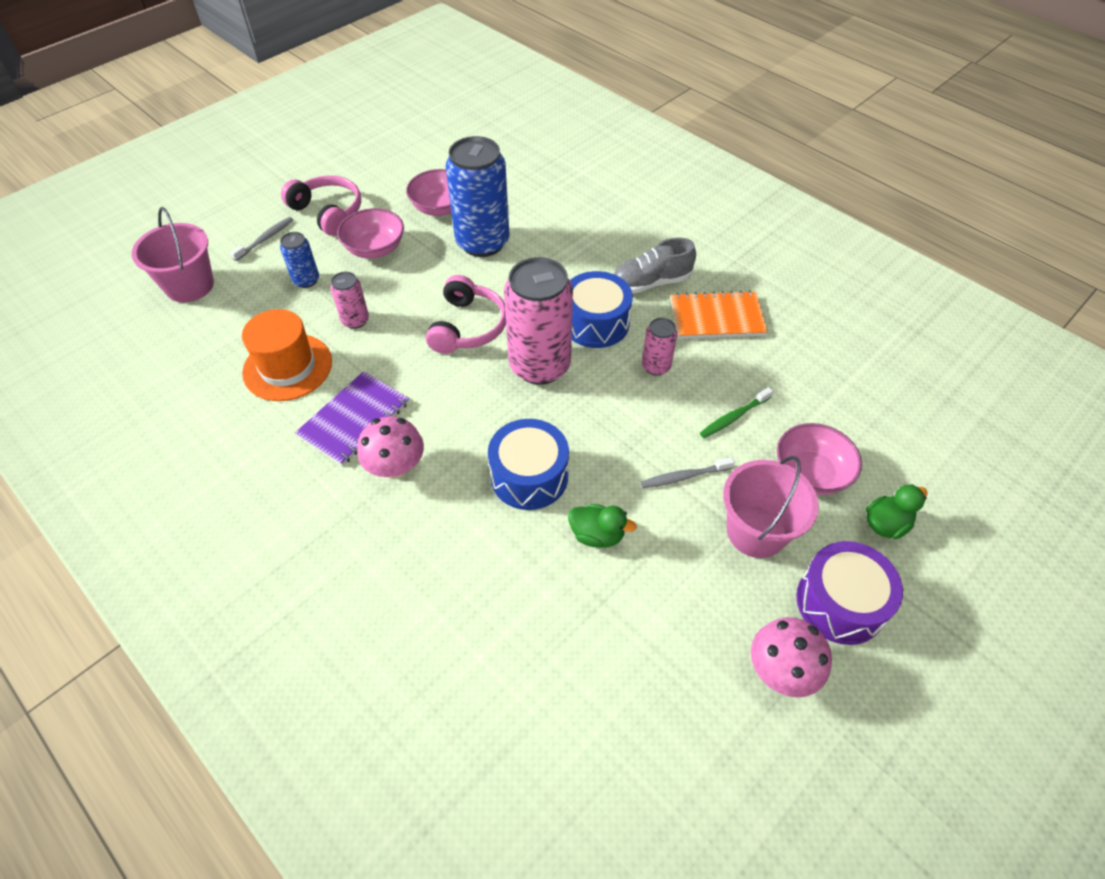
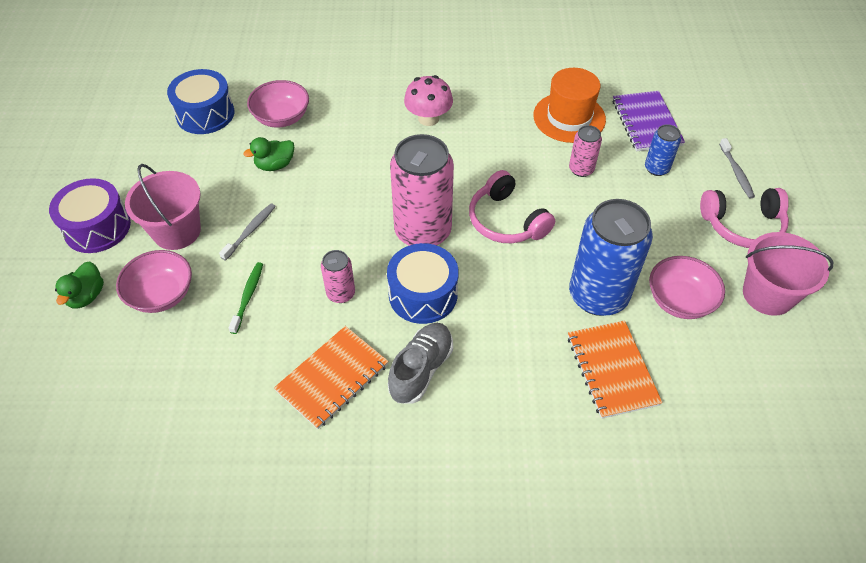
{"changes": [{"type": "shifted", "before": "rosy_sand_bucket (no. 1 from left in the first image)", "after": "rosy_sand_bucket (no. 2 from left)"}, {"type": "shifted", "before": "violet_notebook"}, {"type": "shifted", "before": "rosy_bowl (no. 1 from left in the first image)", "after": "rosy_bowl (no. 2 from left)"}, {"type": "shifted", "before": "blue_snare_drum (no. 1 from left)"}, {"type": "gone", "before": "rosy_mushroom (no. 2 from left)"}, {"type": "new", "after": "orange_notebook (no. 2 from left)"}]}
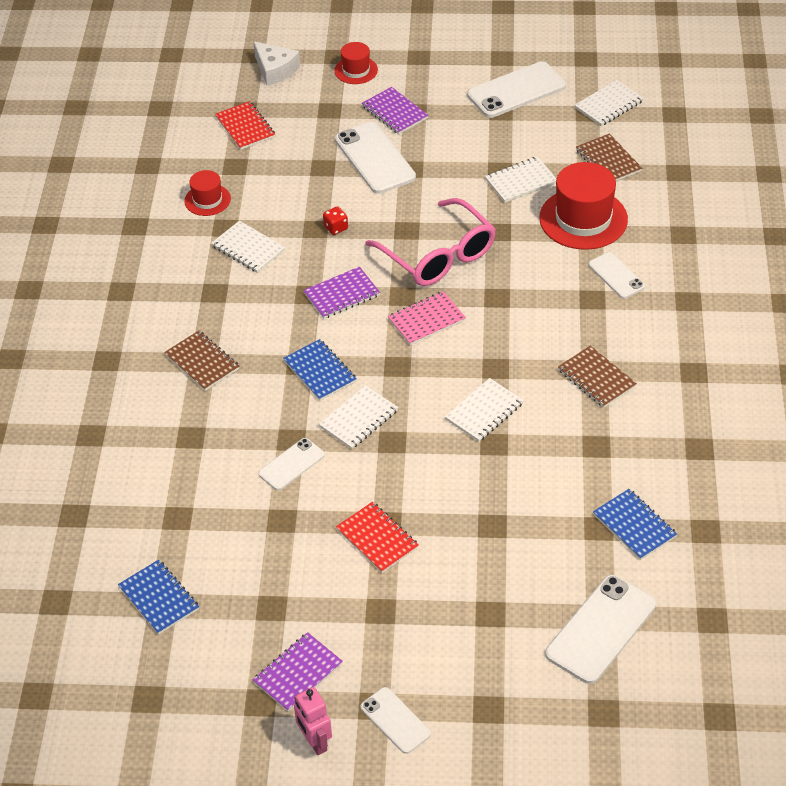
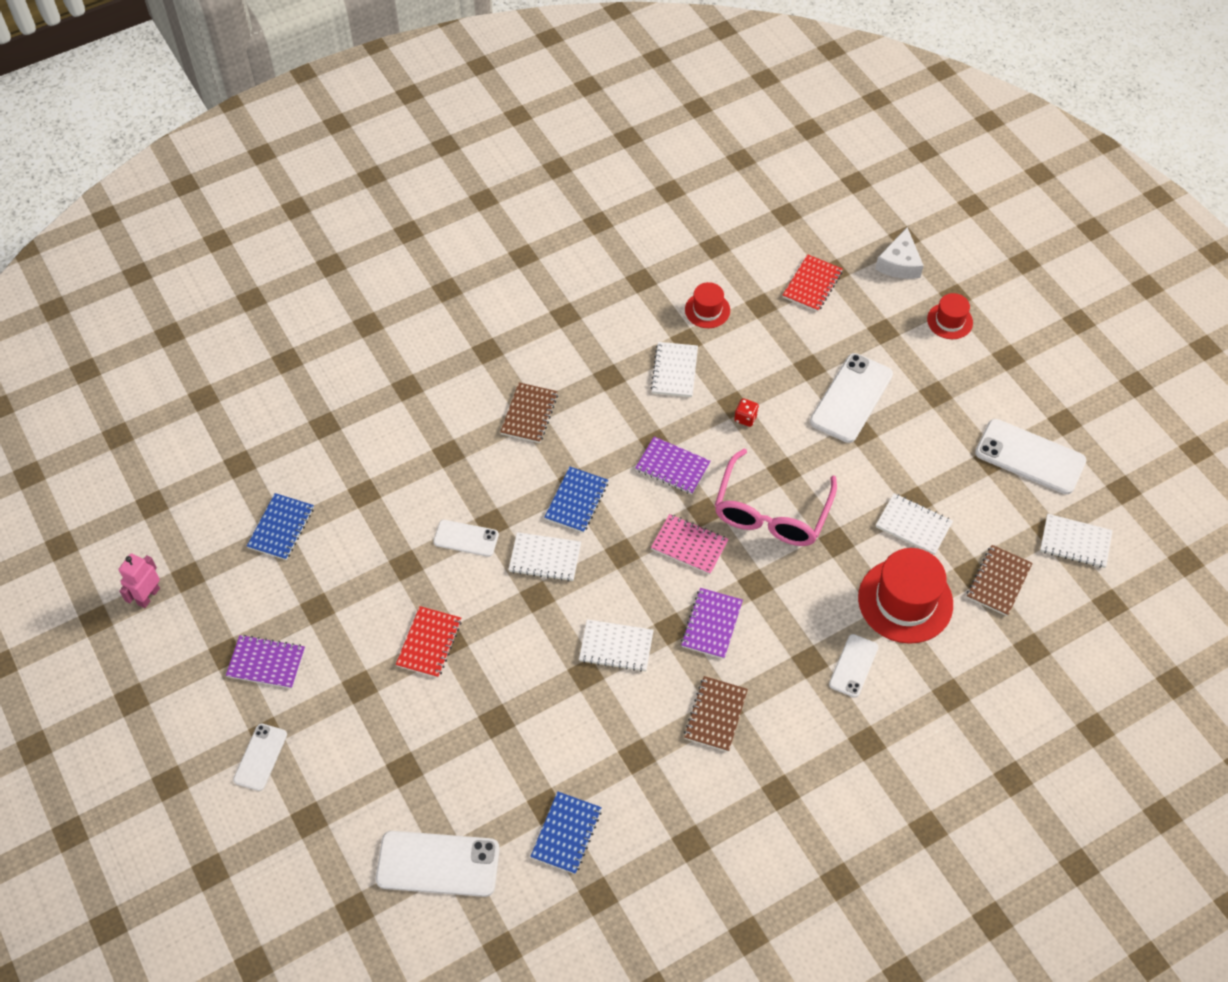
{"changes": [{"type": "shifted", "before": "rosy_robot_figure"}, {"type": "shifted", "before": "violet_notebook (no. 3 from left)"}]}
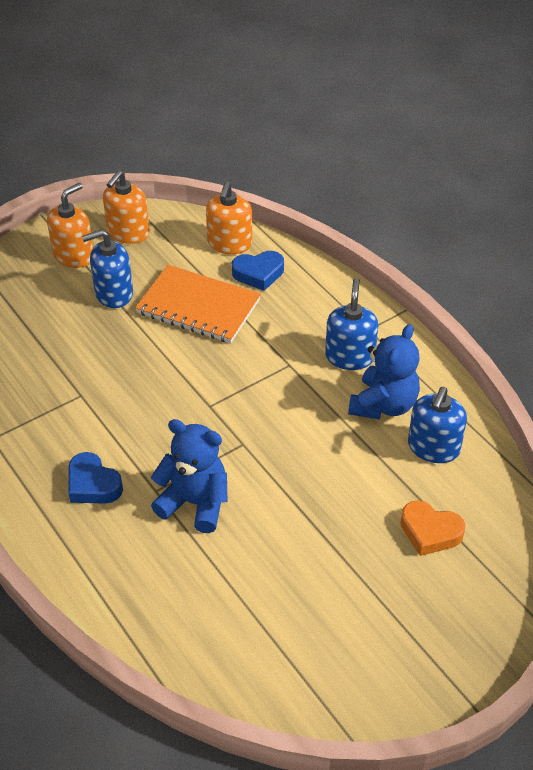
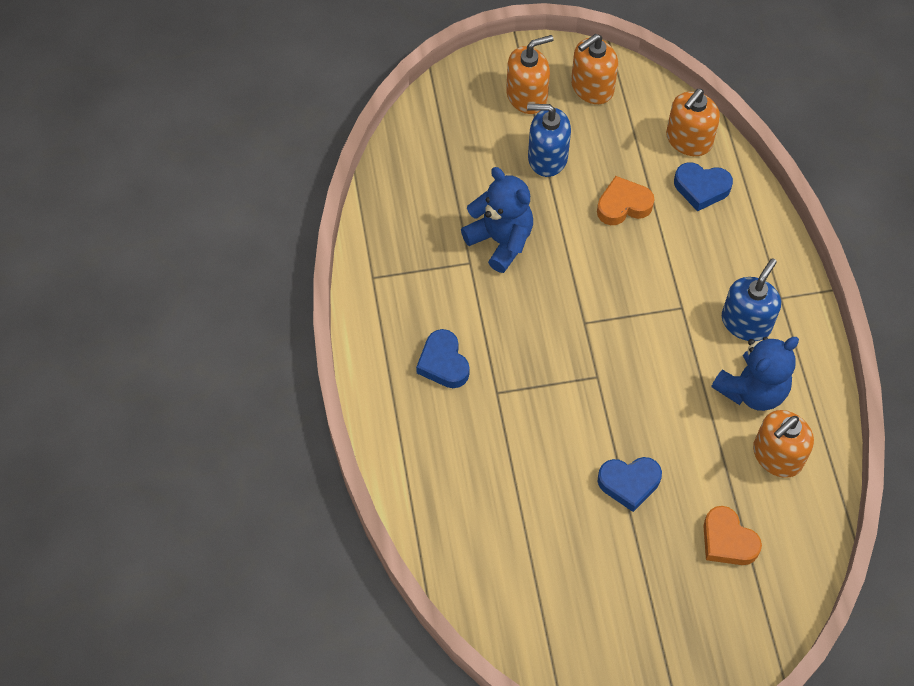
{"changes": [{"type": "swapped", "before": "orange_notebook", "after": "orange_heart_shape (no. 1 from left)"}, {"type": "shifted", "before": "blue_teddy_bear (no. 1 from left)"}, {"type": "repainted", "before": "blue_pump_bottle (no. 3 from left)", "after": "orange_pump_bottle (no. 4 from left)"}, {"type": "new", "after": "blue_heart_shape (no. 2 from left)"}]}
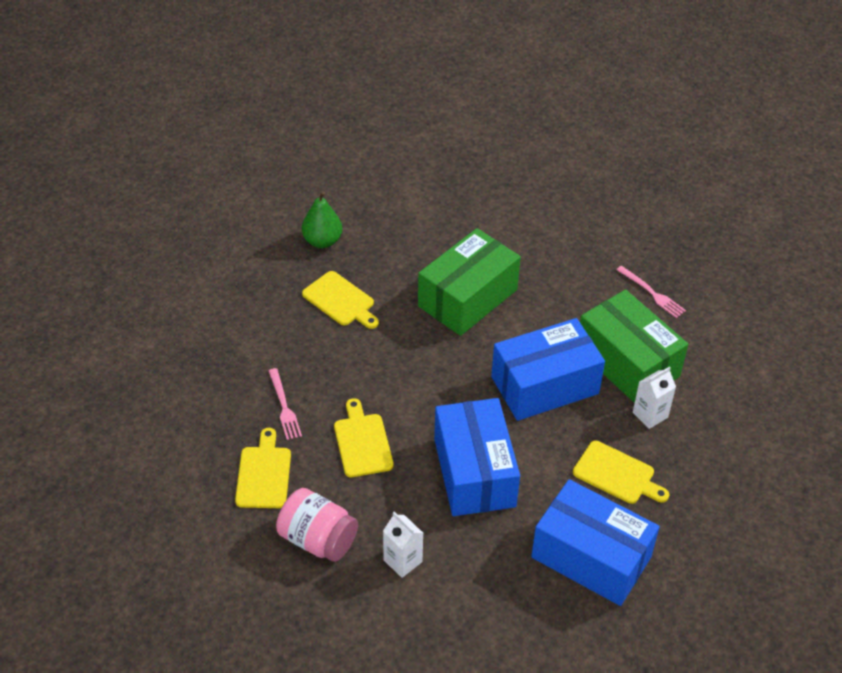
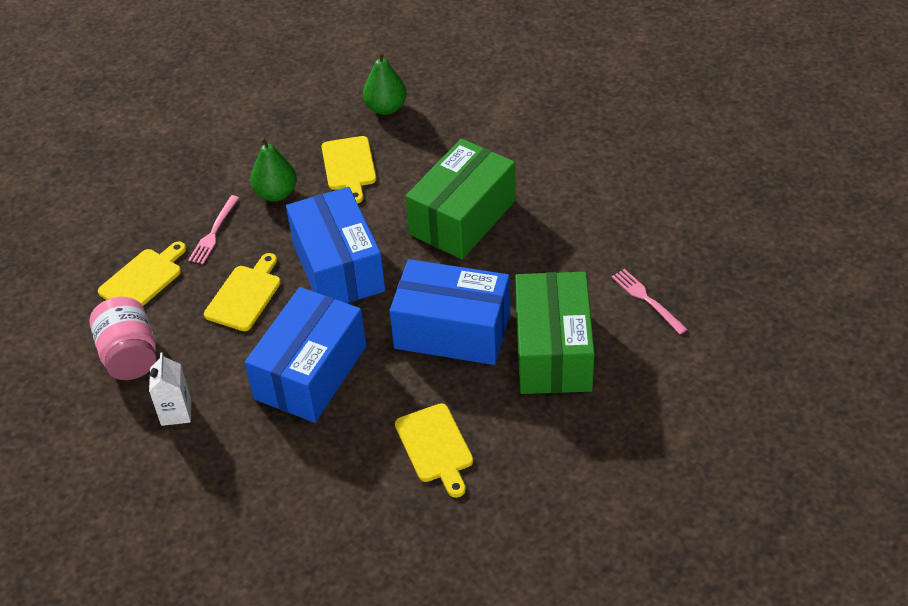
{"changes": [{"type": "rotated", "before": "green_parcel (no. 1 from left)", "turn": -45}, {"type": "shifted", "before": "blue_parcel (no. 3 from left in the first image)", "after": "blue_parcel (no. 2 from left)"}, {"type": "rotated", "before": "rosy_fork (no. 2 from left)", "turn": 150}, {"type": "gone", "before": "pure_white_carton (no. 2 from left)"}, {"type": "new", "after": "green_pear (no. 1 from left)"}]}
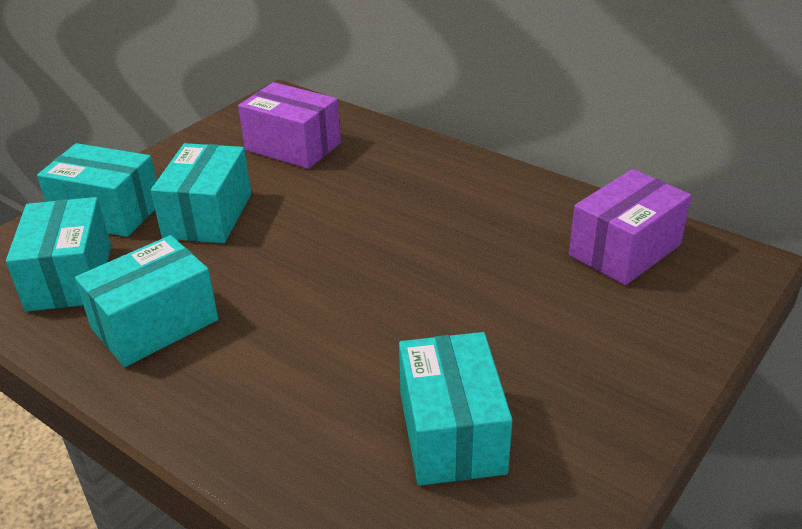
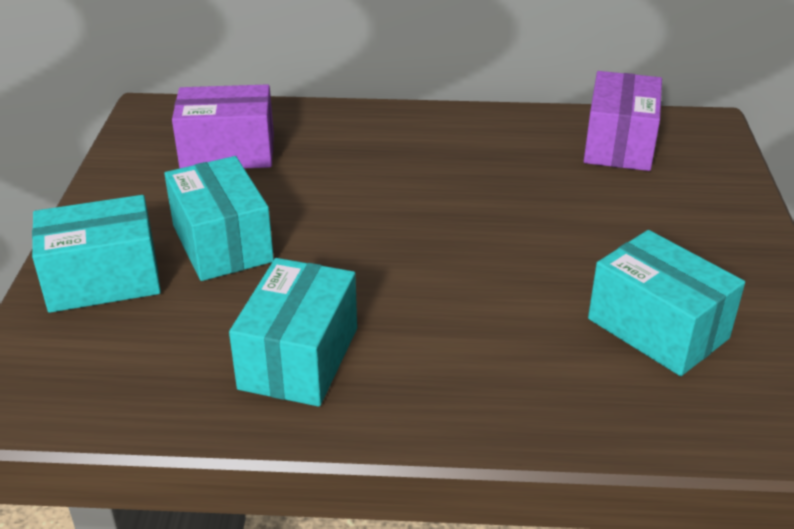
{"changes": [{"type": "gone", "before": "turquoise_parcel (no. 1 from left)"}]}
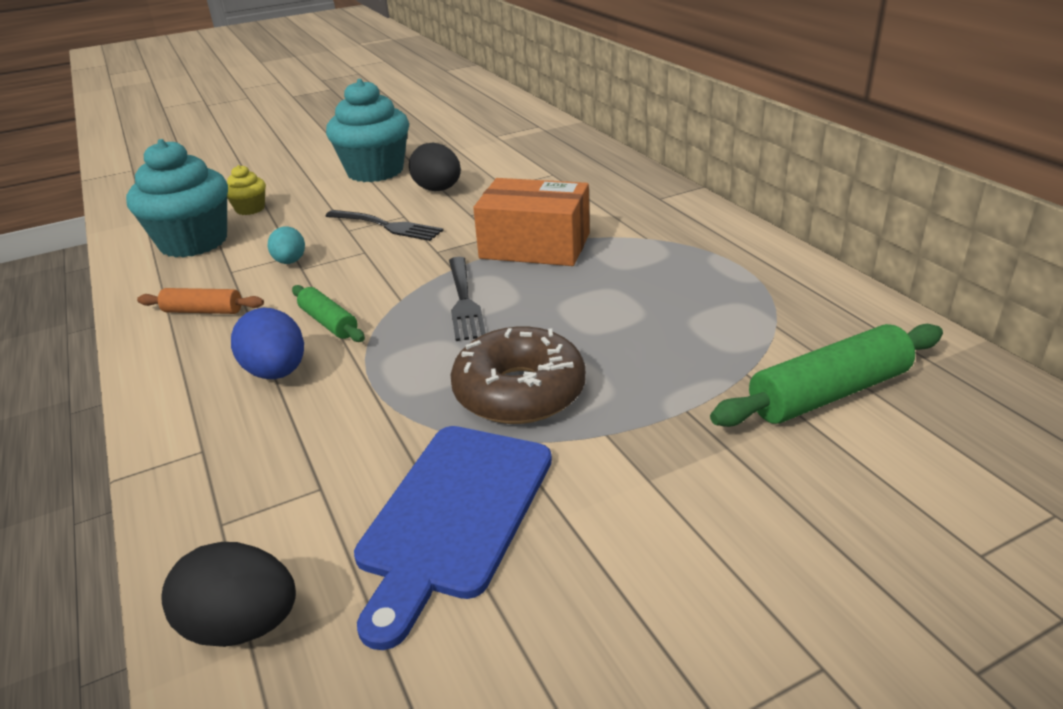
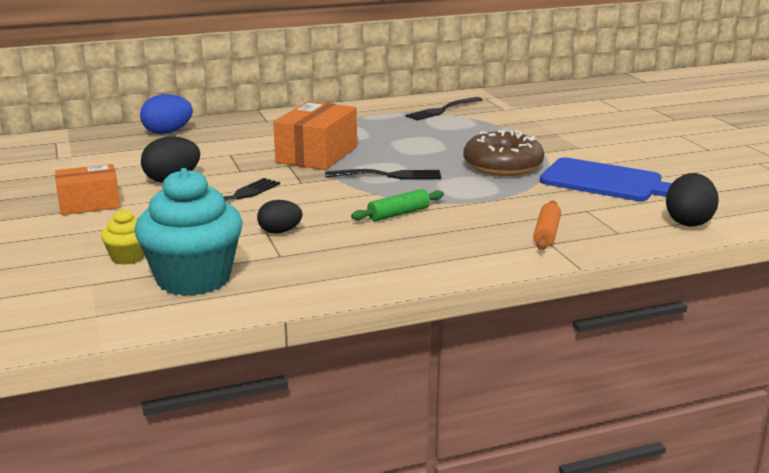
{"changes": [{"type": "shifted", "before": "orange_rolling_pin"}, {"type": "shifted", "before": "blue_toy_egg"}, {"type": "repainted", "before": "turquoise_toy_egg", "after": "jet-black_toy_egg (no. 2 from left)"}, {"type": "swapped", "before": "turquoise_cupcake (no. 2 from left)", "after": "orange_parcel (no. 1 from left)"}, {"type": "gone", "before": "green_rolling_pin (no. 2 from left)"}, {"type": "new", "after": "jet-black_fork (no. 3 from left)"}]}
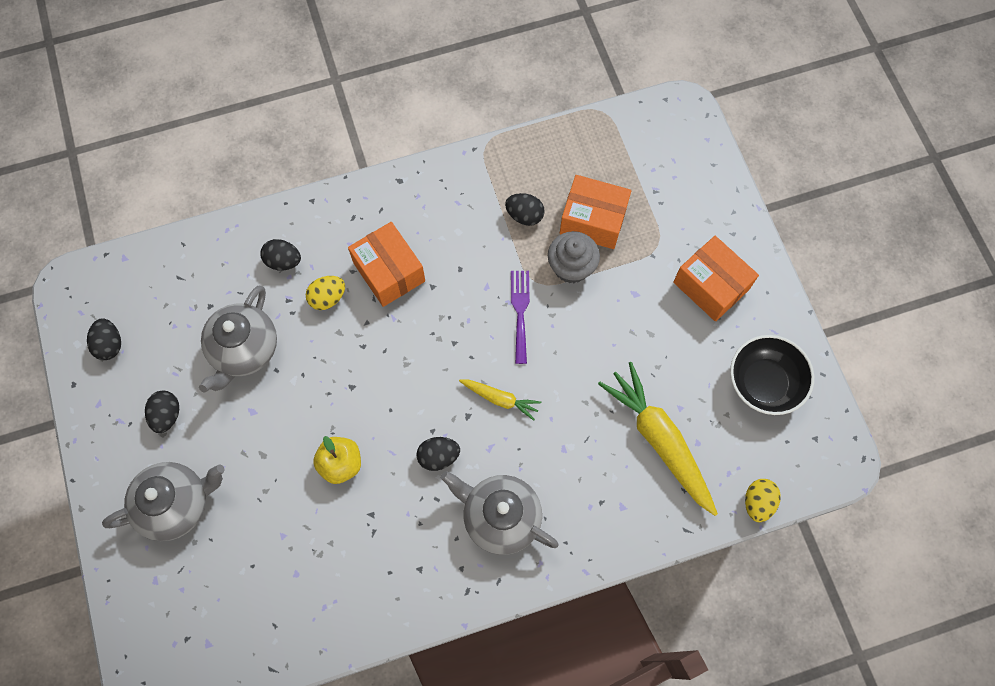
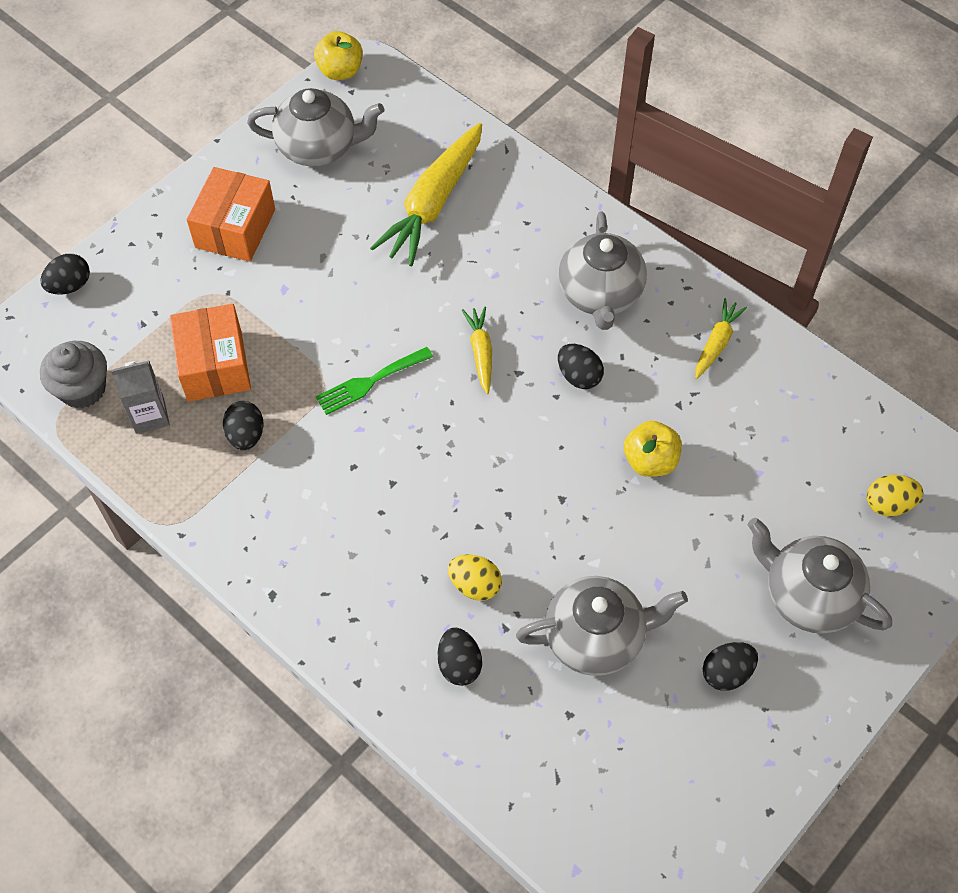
{"changes": [{"type": "shifted", "before": "jet-black_toy_egg (no. 1 from left)"}, {"type": "gone", "before": "orange_parcel (no. 1 from left)"}, {"type": "repainted", "before": "violet_fork", "after": "green_fork"}, {"type": "shifted", "before": "grey_cupcake"}, {"type": "swapped", "before": "jet-black_bowl", "after": "grey_tea_pot (no. 1 from left)"}, {"type": "shifted", "before": "yellow_toy_egg (no. 2 from left)"}, {"type": "new", "after": "grey_carton"}, {"type": "new", "after": "yellow_toy_apple (no. 1 from left)"}, {"type": "new", "after": "yellow_carrot (no. 3 from left)"}]}
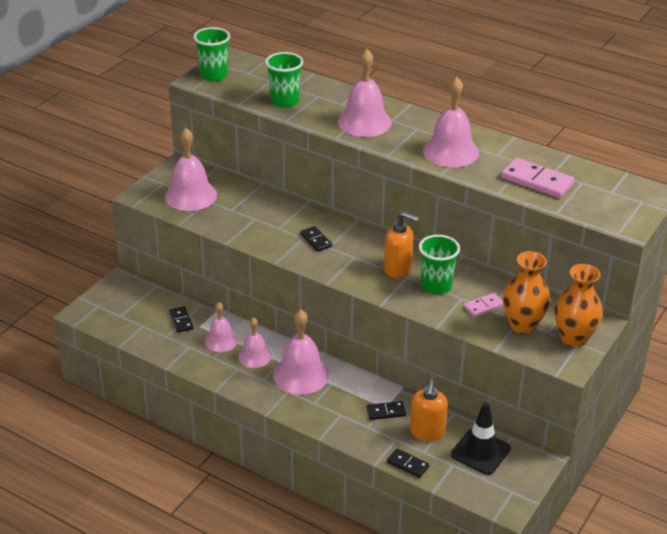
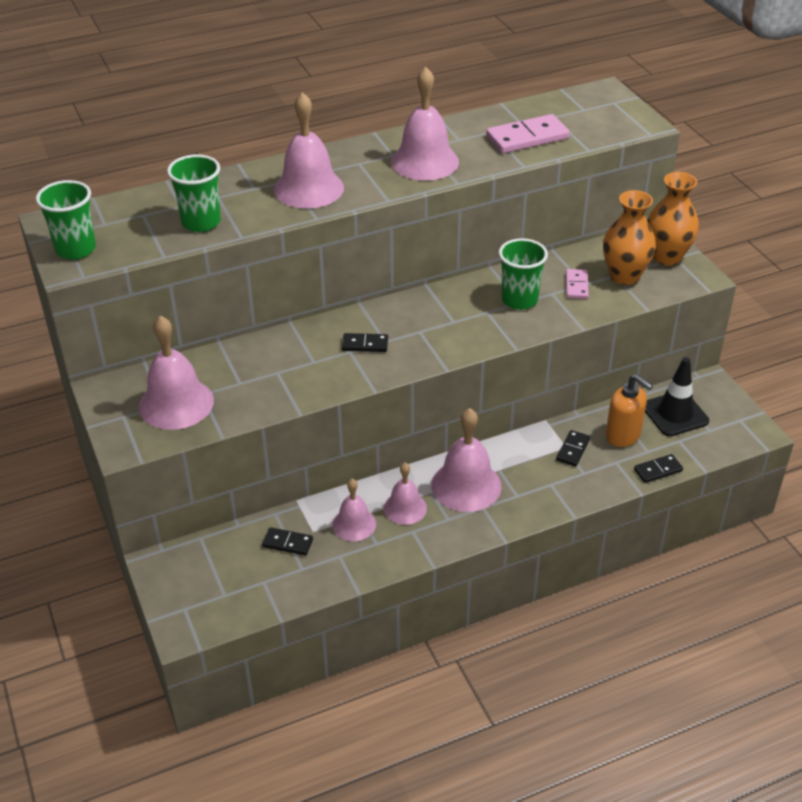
{"changes": [{"type": "gone", "before": "orange_pump_bottle (no. 1 from left)"}]}
